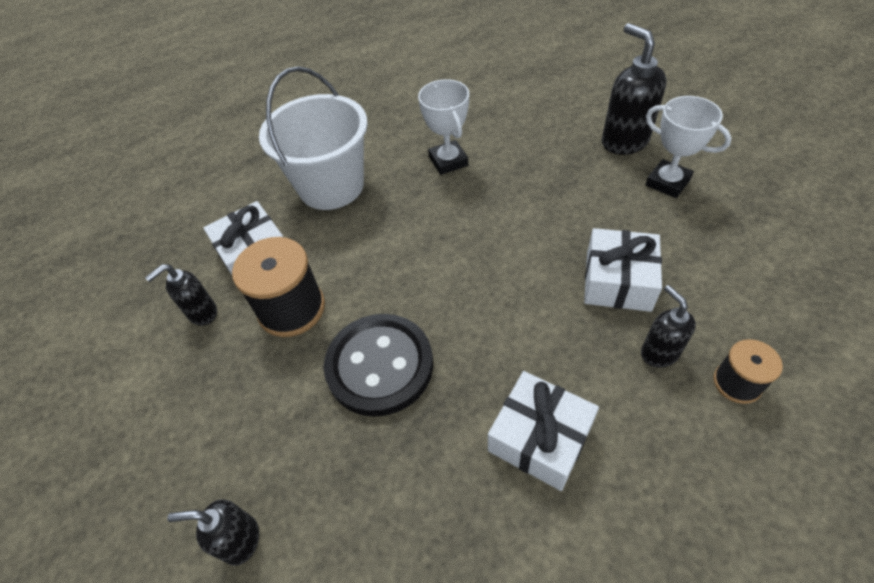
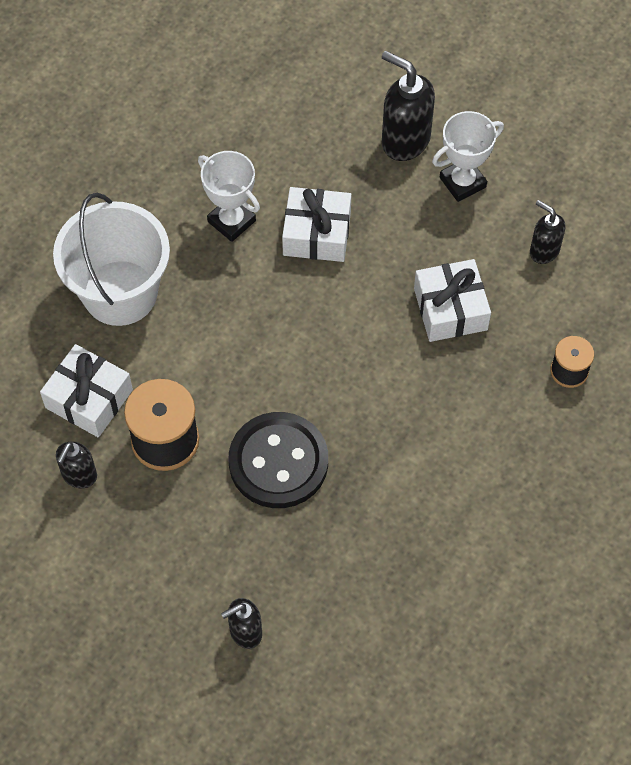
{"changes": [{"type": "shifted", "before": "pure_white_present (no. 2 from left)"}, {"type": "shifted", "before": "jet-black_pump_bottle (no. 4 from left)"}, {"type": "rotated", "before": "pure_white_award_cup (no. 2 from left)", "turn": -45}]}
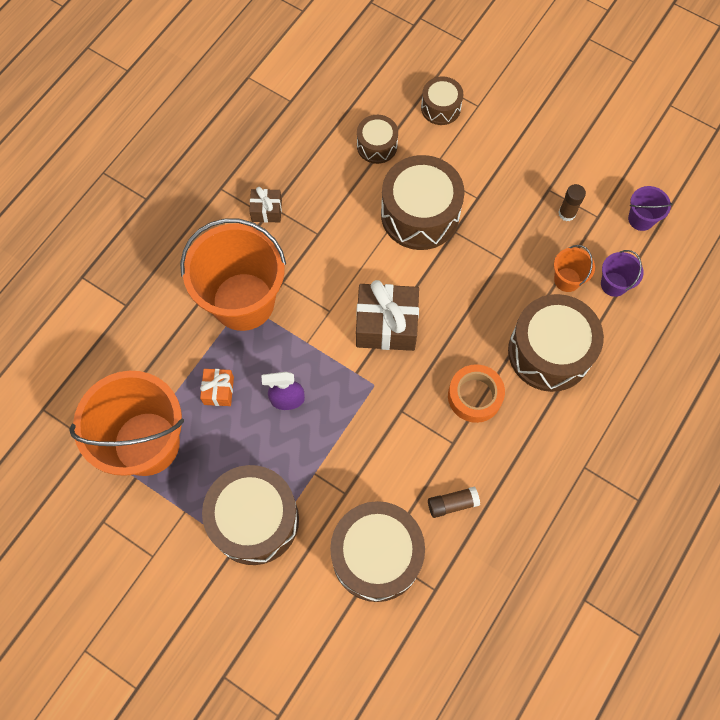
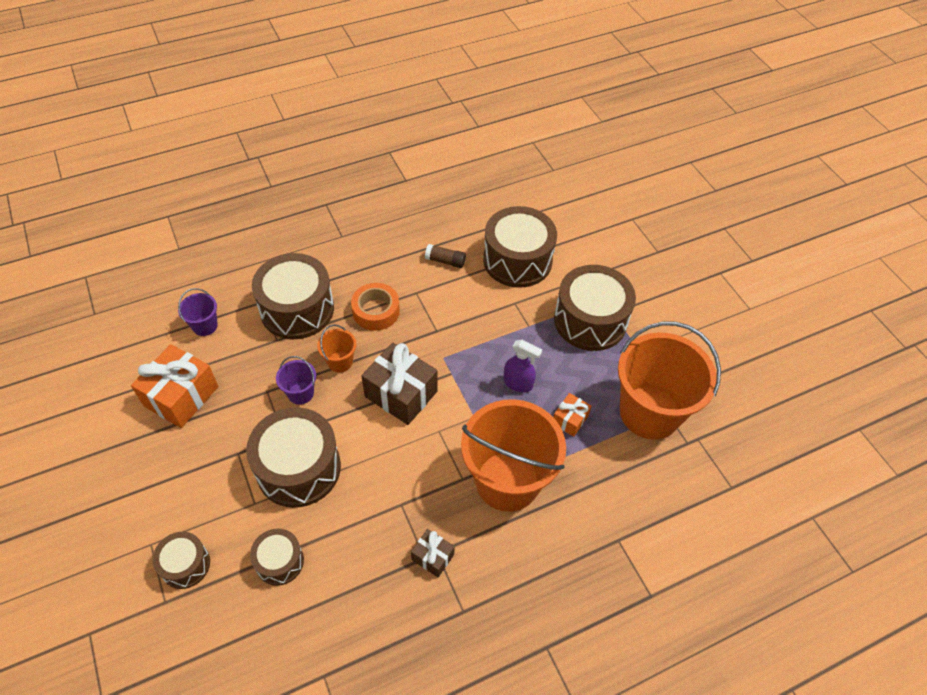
{"changes": [{"type": "shifted", "before": "orange_sand_bucket (no. 3 from left in the first image)", "after": "orange_sand_bucket (no. 1 from left)"}, {"type": "swapped", "before": "dark_brown_glue_stick (no. 2 from left)", "after": "orange_present (no. 1 from left)"}, {"type": "shifted", "before": "violet_sand_bucket (no. 2 from left)"}]}
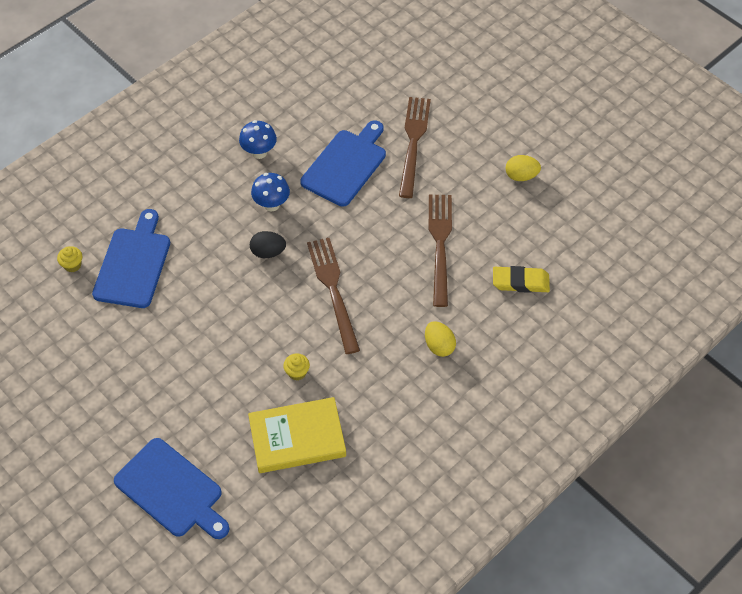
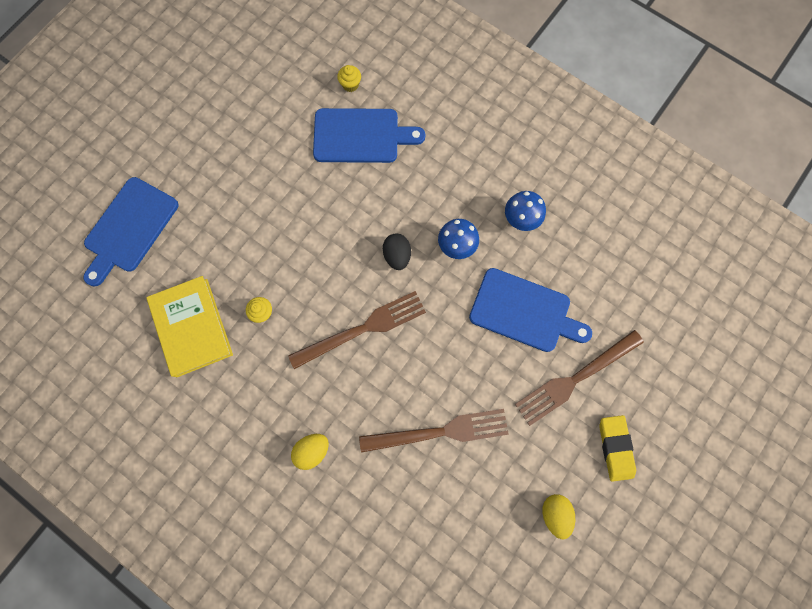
{"changes": [{"type": "rotated", "before": "dark_brown_fork (no. 2 from left in the first image)", "turn": 150}, {"type": "shifted", "before": "yellow_pencil_eraser"}]}
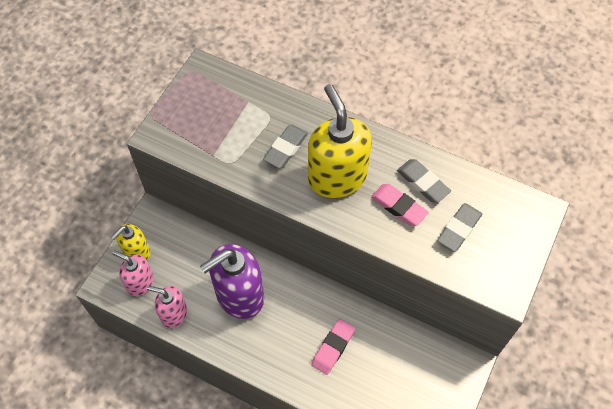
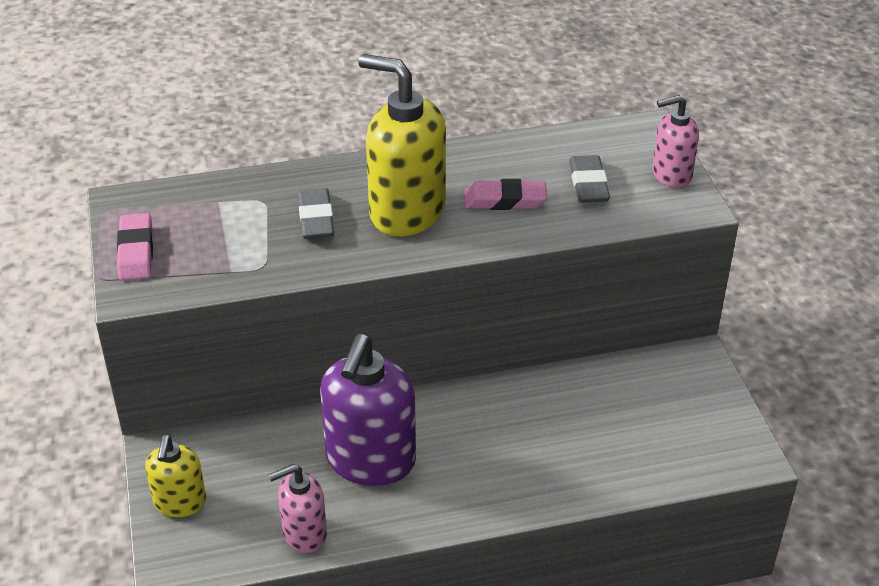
{"changes": [{"type": "shifted", "before": "rosy_pump_bottle (no. 1 from left in the first image)", "after": "rosy_pump_bottle (no. 2 from left)"}, {"type": "shifted", "before": "rosy_pencil_eraser (no. 1 from left)"}, {"type": "gone", "before": "grey_pencil_eraser (no. 2 from left)"}]}
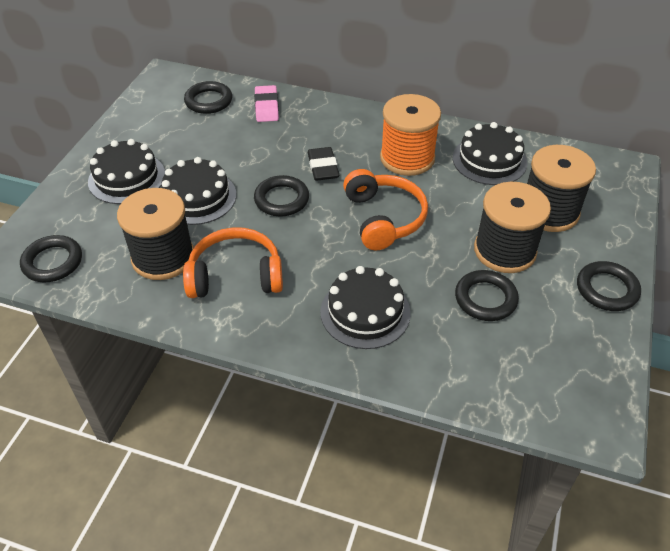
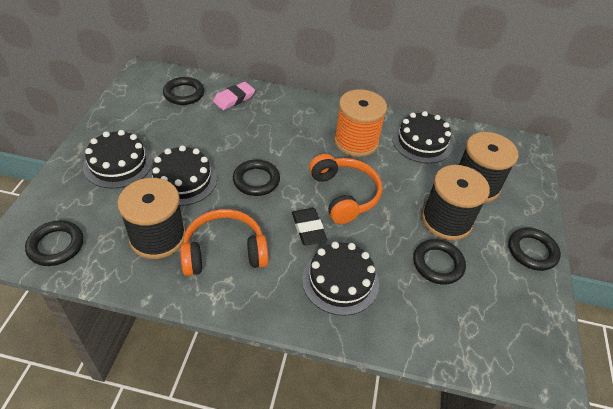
{"changes": [{"type": "rotated", "before": "rosy_pencil_eraser", "turn": 60}, {"type": "shifted", "before": "jet-black_pencil_eraser"}]}
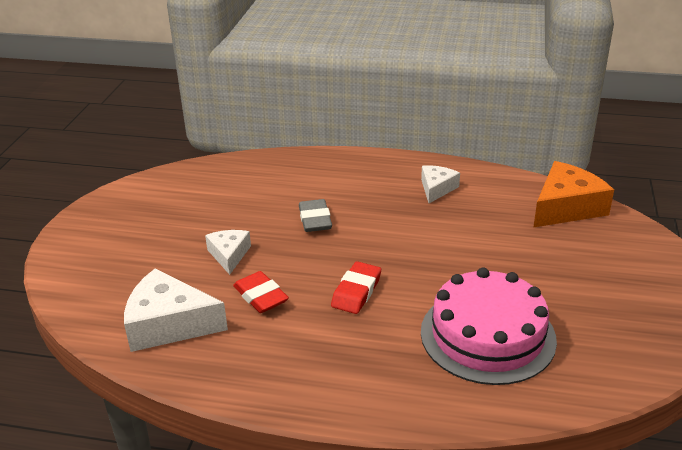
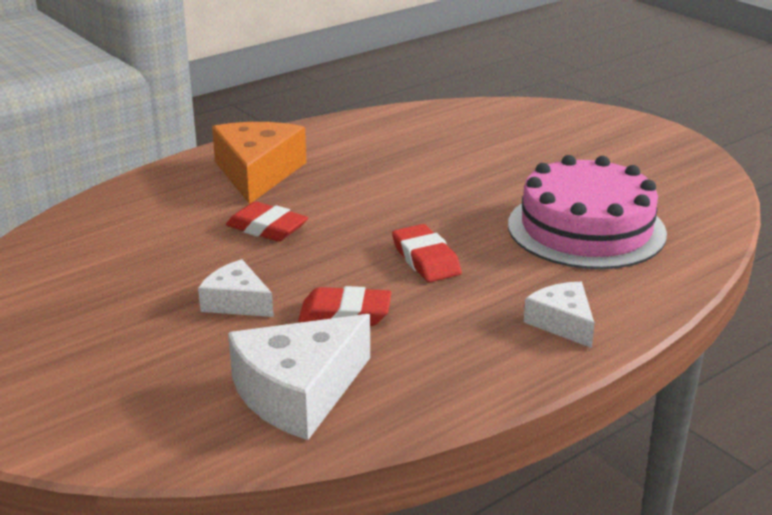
{"changes": [{"type": "repainted", "before": "grey_pencil_eraser", "after": "scarlet_pencil_eraser (no. 1 from left)"}, {"type": "shifted", "before": "pure_white_piece_of_cheese (no. 3 from left)"}, {"type": "shifted", "before": "orange_piece_of_cheese"}]}
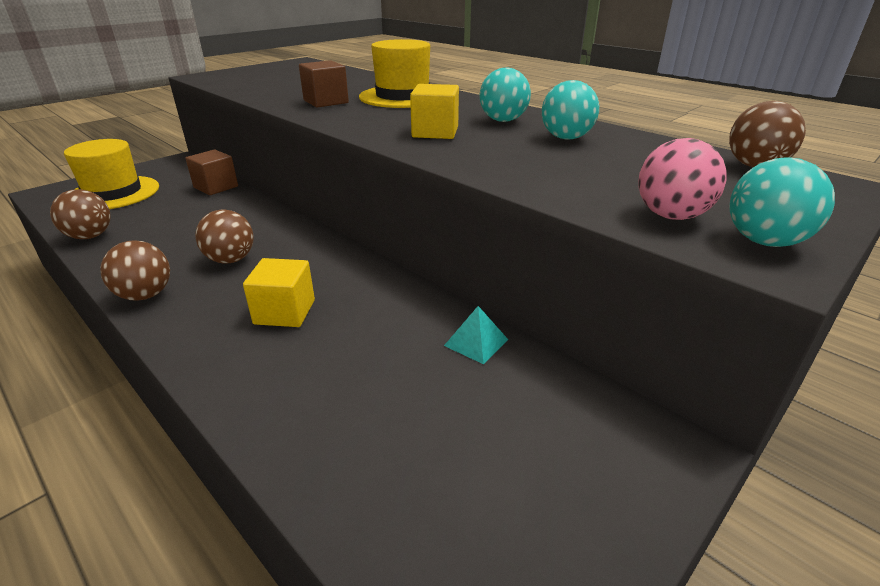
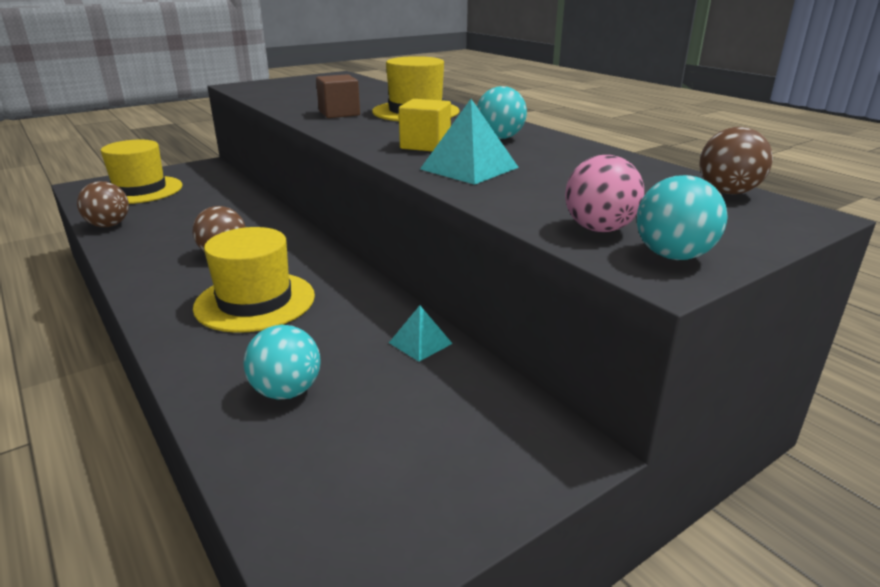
{"changes": [{"type": "gone", "before": "dark_brown_sphere (no. 2 from left)"}, {"type": "gone", "before": "dark_brown_block (no. 1 from left)"}, {"type": "swapped", "before": "yellow_block (no. 1 from left)", "after": "yellow_hat (no. 2 from left)"}, {"type": "shifted", "before": "turquoise_sphere (no. 2 from left in the first image)", "after": "turquoise_sphere (no. 1 from left)"}, {"type": "new", "after": "turquoise_pyramid_shape (no. 2 from left)"}]}
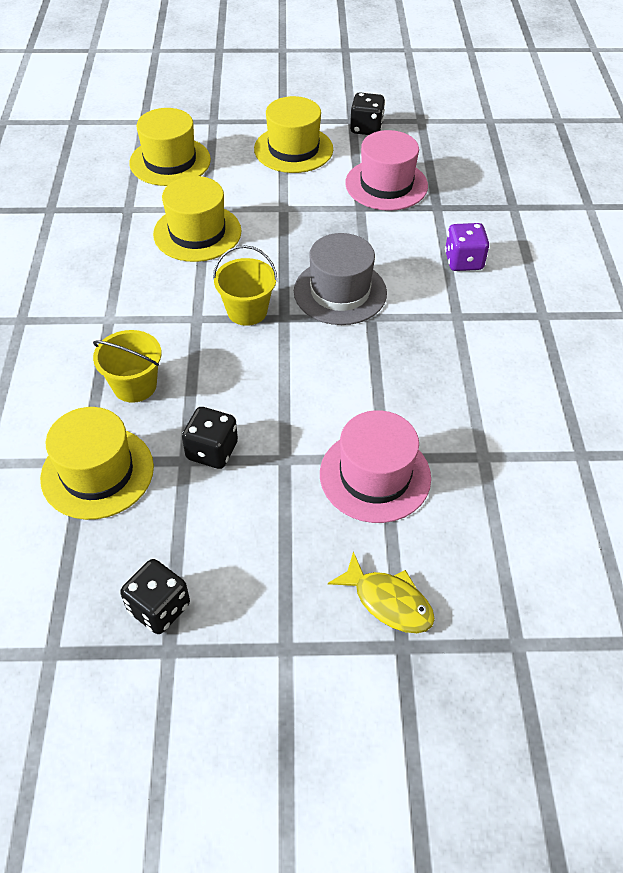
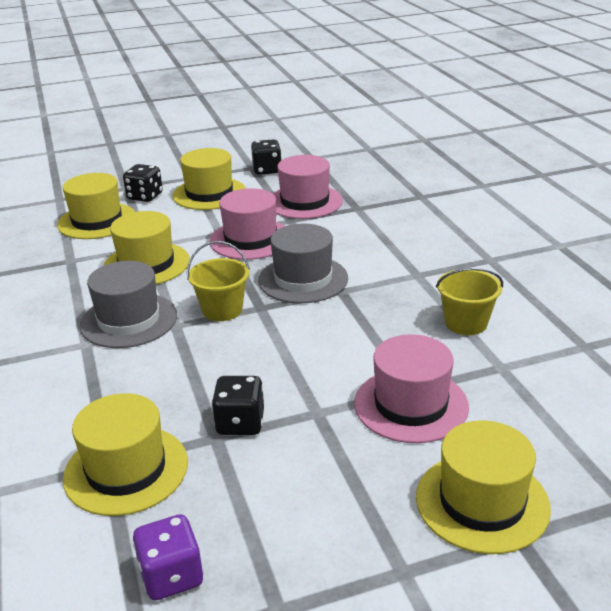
{"changes": [{"type": "shifted", "before": "yellow_sand_bucket (no. 1 from left in the first image)", "after": "yellow_sand_bucket (no. 2 from left)"}, {"type": "shifted", "before": "jet-black_die (no. 1 from left)"}, {"type": "swapped", "before": "yellow_fish_figure", "after": "yellow_hat (no. 5 from left)"}, {"type": "shifted", "before": "violet_die"}, {"type": "new", "after": "grey_hat (no. 1 from left)"}, {"type": "new", "after": "rosy_hat (no. 1 from left)"}]}
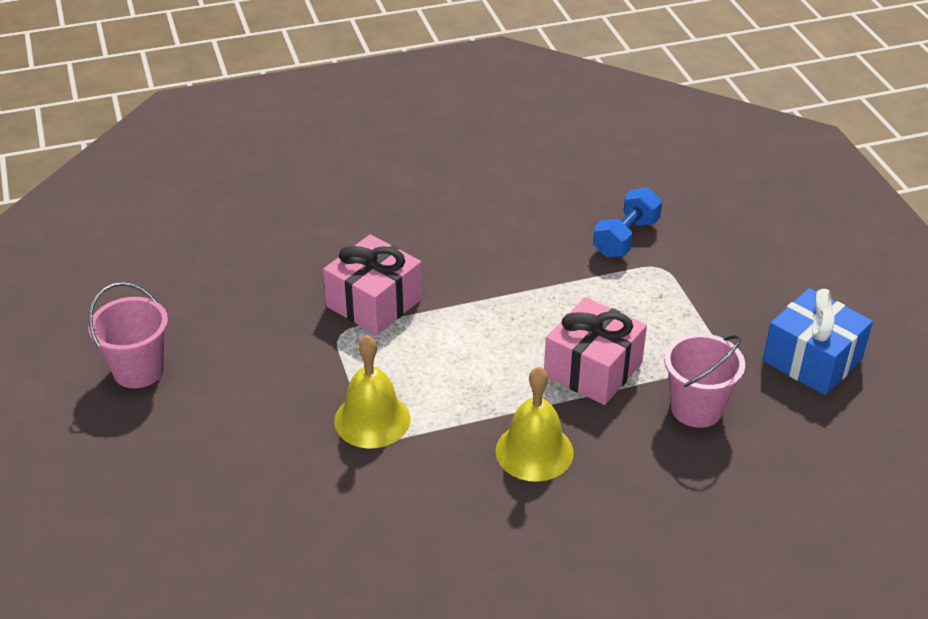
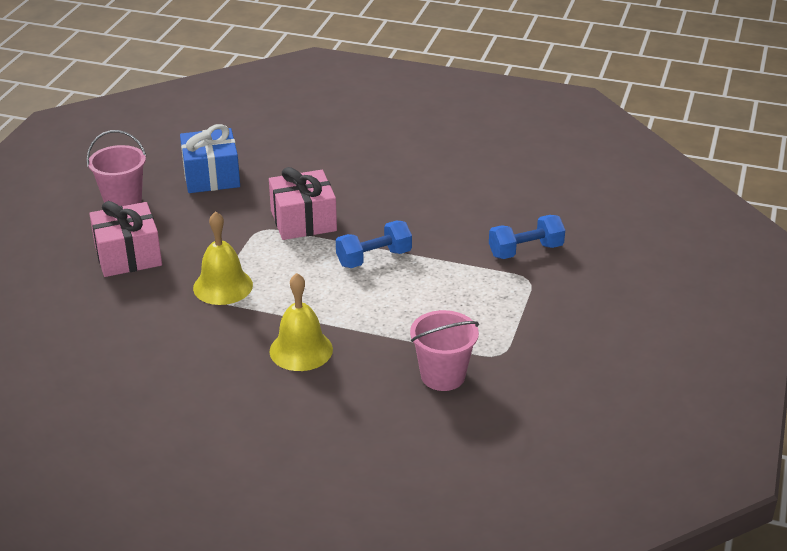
{"changes": [{"type": "shifted", "before": "rosy_present (no. 2 from left in the first image)", "after": "rosy_present (no. 1 from left)"}, {"type": "shifted", "before": "blue_present"}, {"type": "new", "after": "blue_hand_weight (no. 1 from left)"}]}
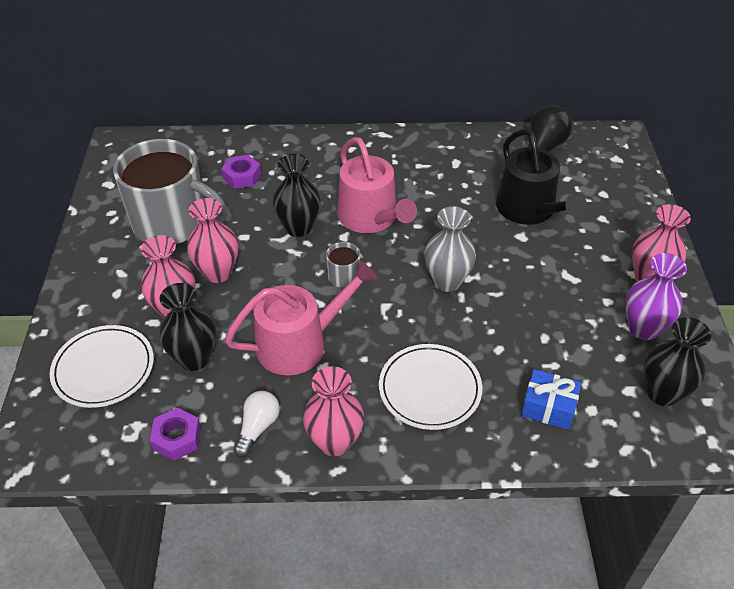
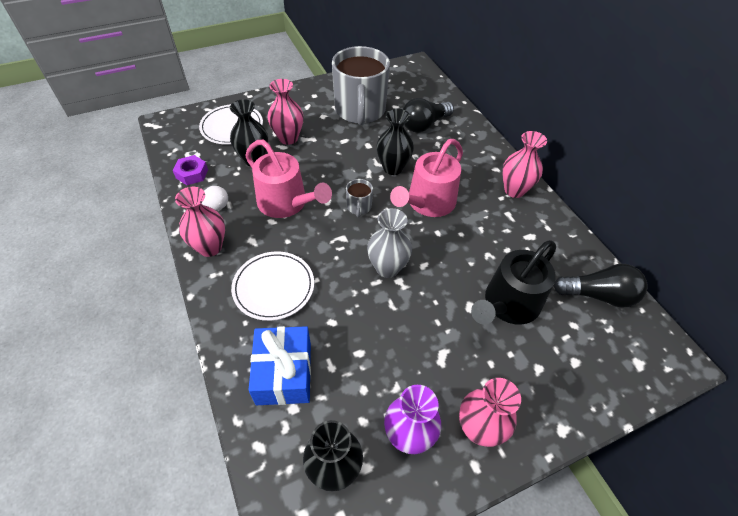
{"changes": [{"type": "shifted", "before": "rosy_tall_vase (no. 2 from left in the first image)", "after": "rosy_tall_vase (no. 4 from left)"}, {"type": "swapped", "before": "violet_nut (no. 2 from left)", "after": "jet-black_lightbulb (no. 1 from left)"}, {"type": "scaled", "before": "blue_present", "scale": 1.51}]}
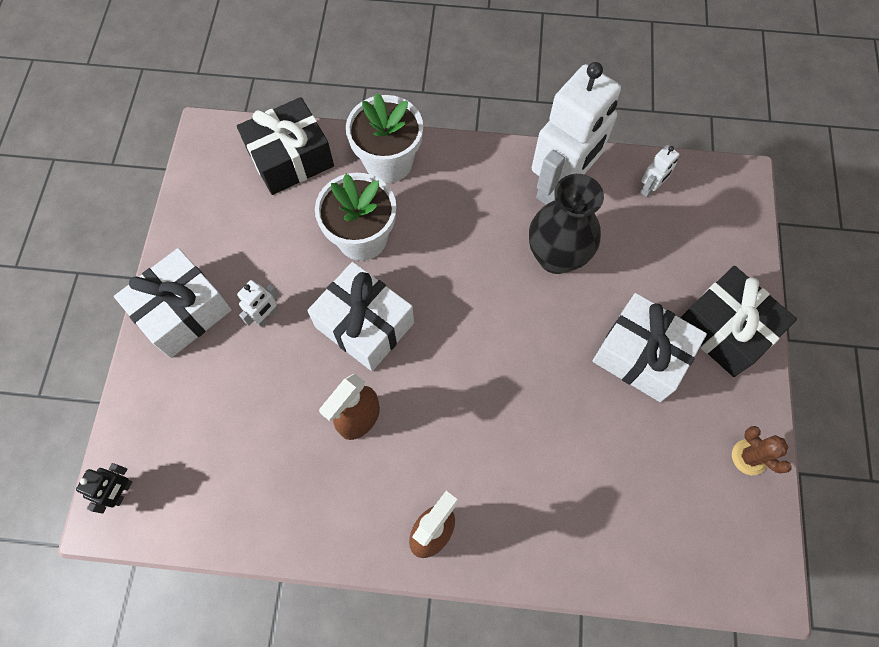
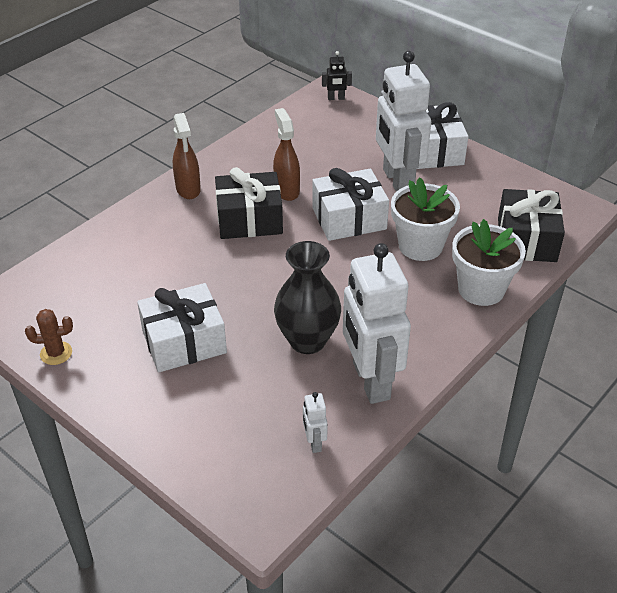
{"changes": [{"type": "rotated", "before": "jet-black_robot_figure", "turn": -60}, {"type": "scaled", "before": "pure_white_robot_figure (no. 1 from left in the first image)", "scale": 2.47}, {"type": "shifted", "before": "jet-black_present (no. 2 from left in the first image)", "after": "jet-black_present (no. 1 from left)"}]}
